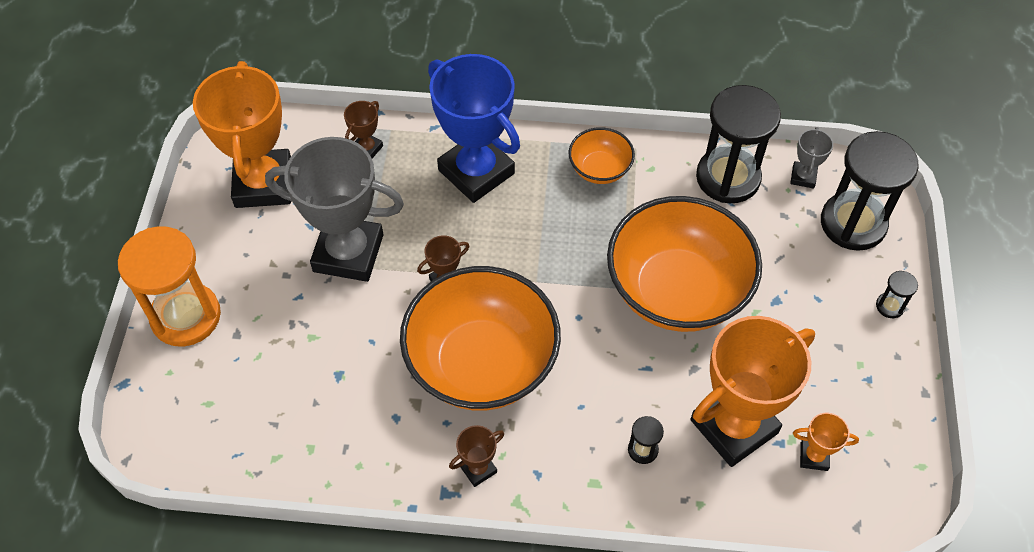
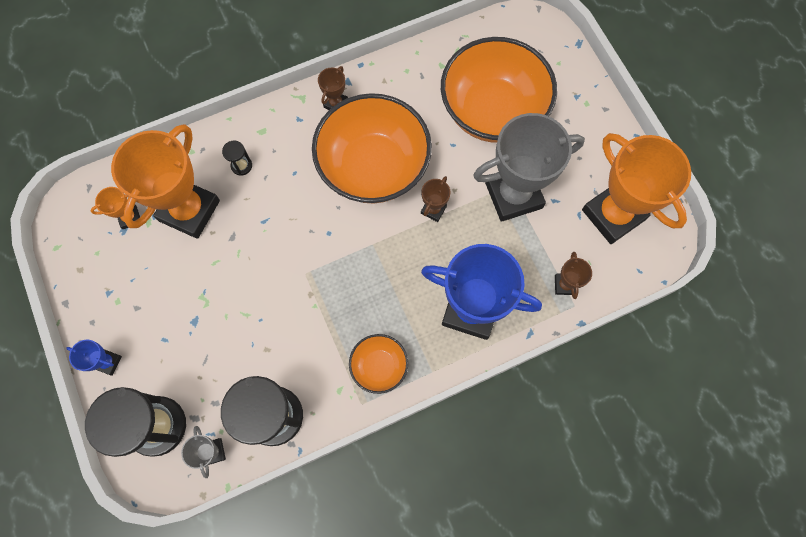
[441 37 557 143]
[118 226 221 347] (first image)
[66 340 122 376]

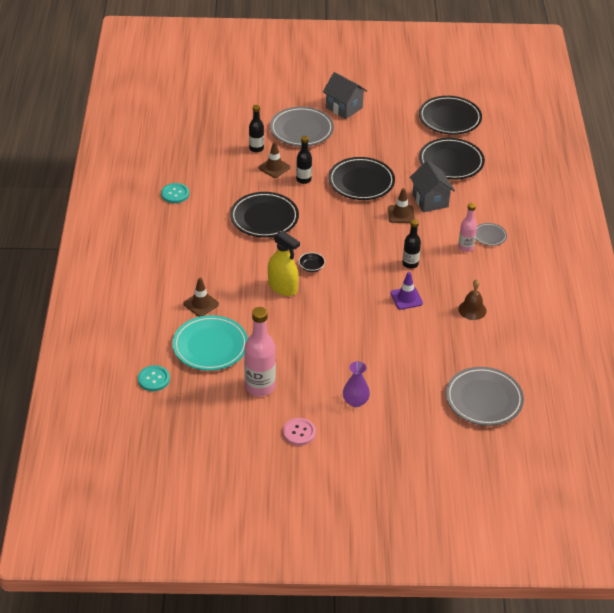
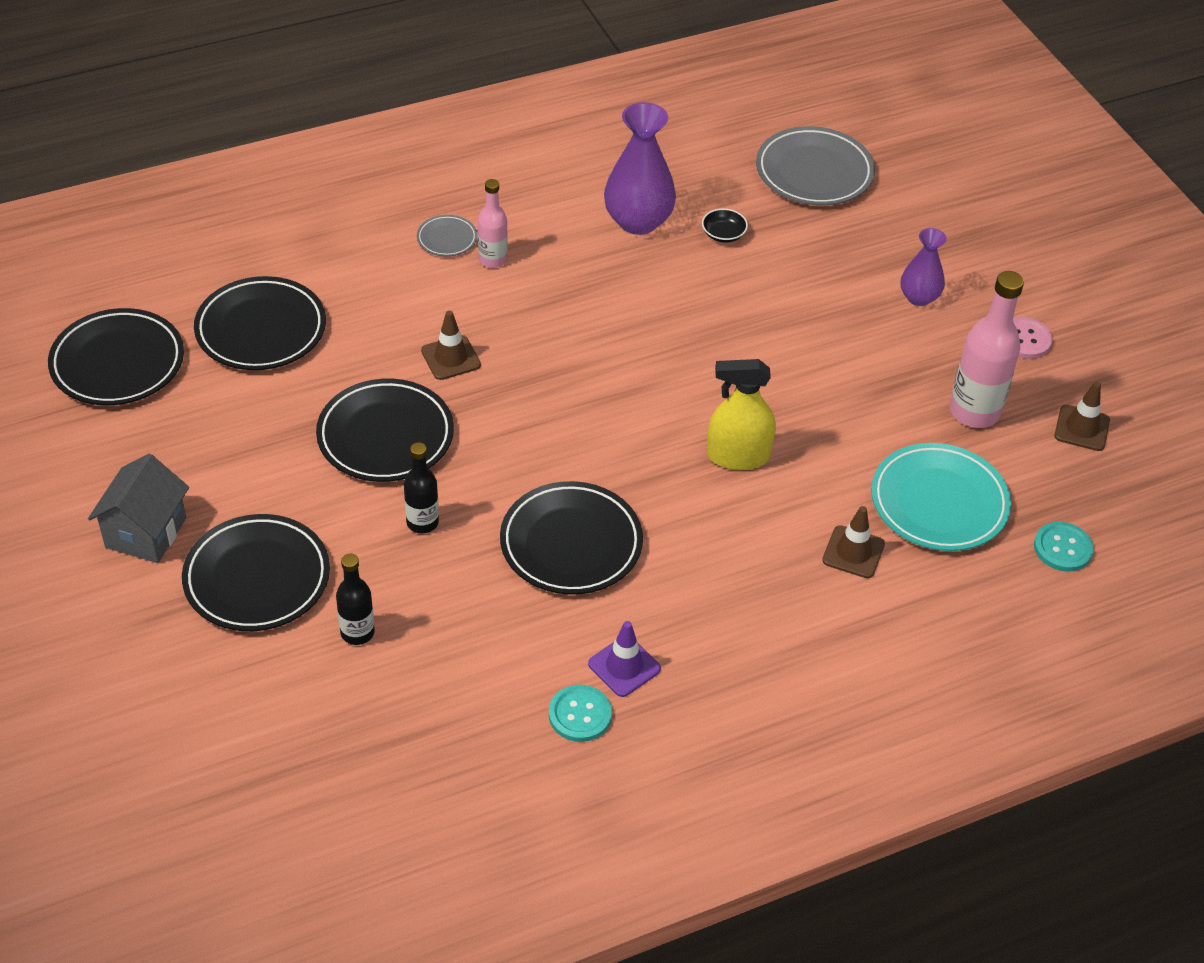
[182 514 330 631]
[1054 382 1110 451]
[410 161 455 212] (first image)
[403 219 421 269] (first image)
[707 359 776 470]
[702 208 748 243]
[588 621 661 697]
[604 102 676 235]

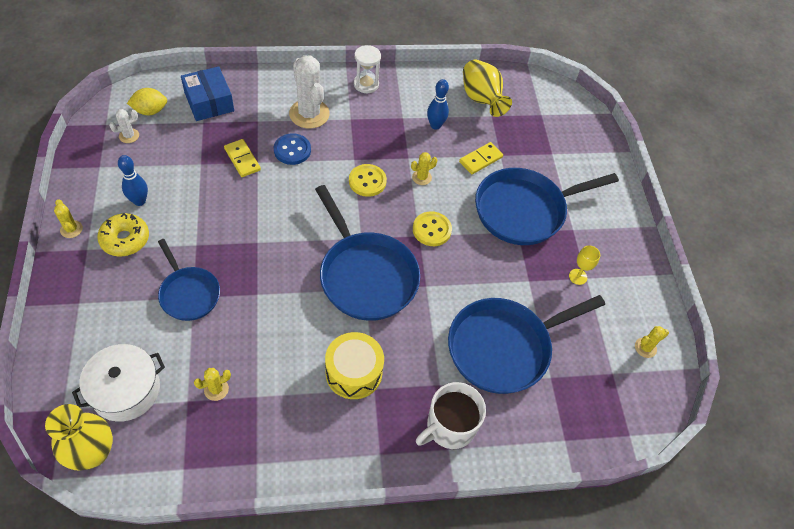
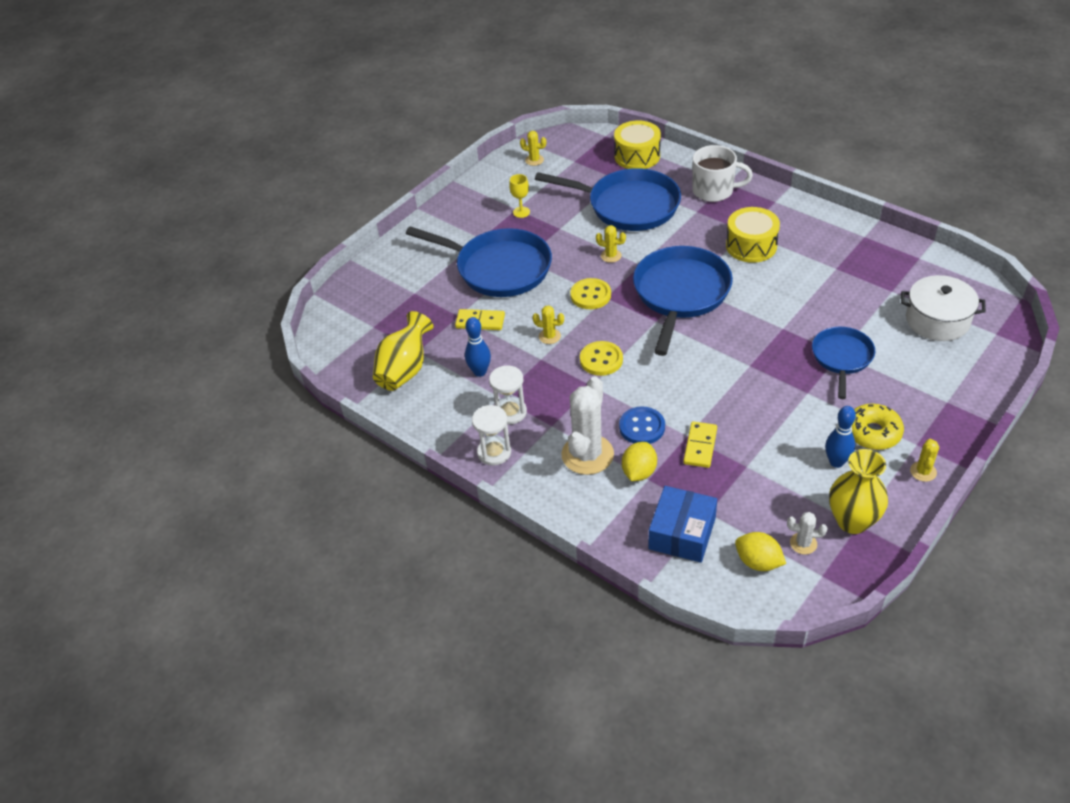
[596 225 626 263]
[829 449 888 534]
[614 120 661 169]
[489 365 527 425]
[622 442 657 481]

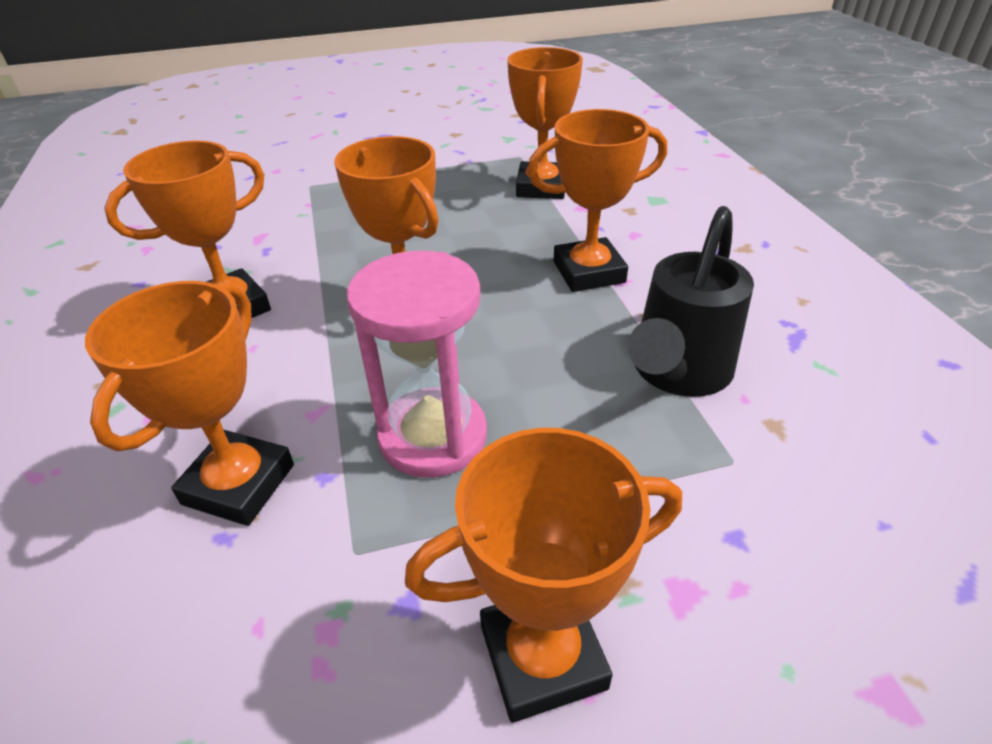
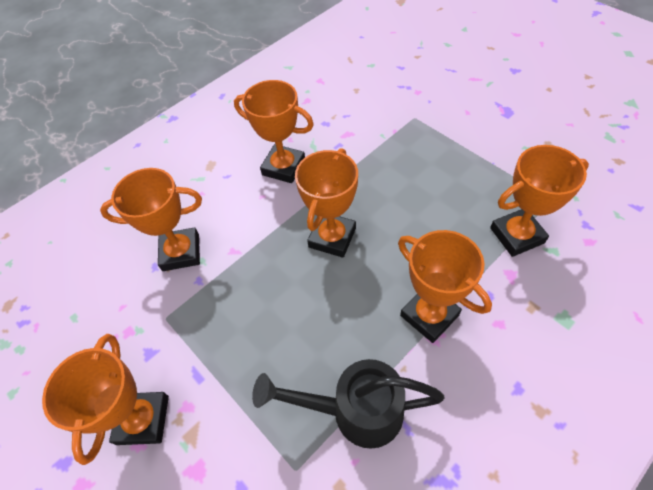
[347 251 487 478] (first image)
[42 334 169 465]

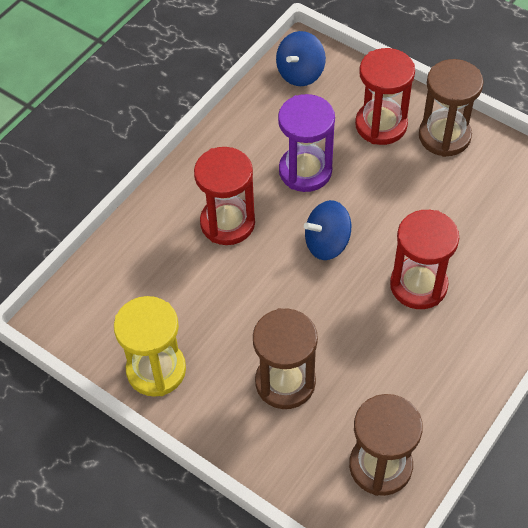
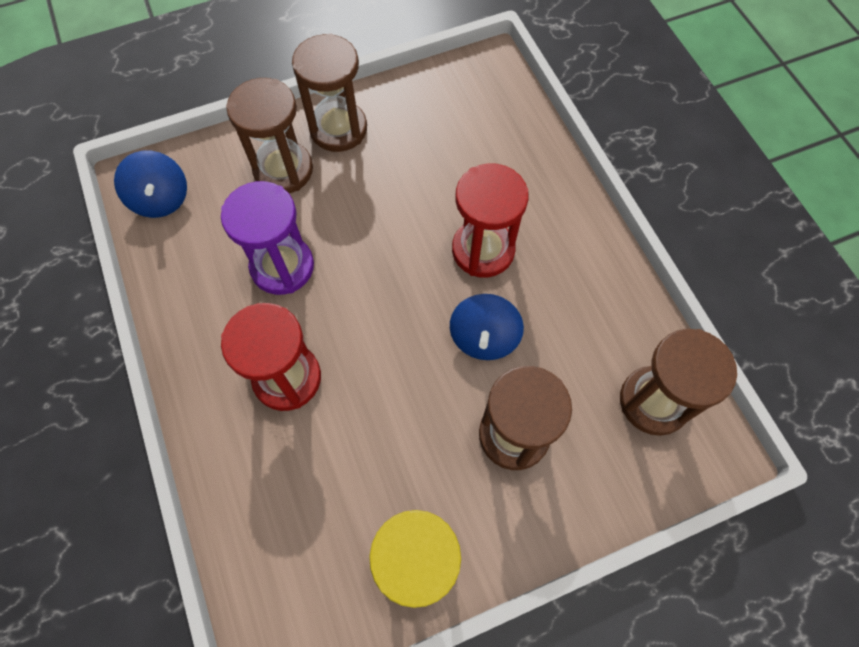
[226 78 313 193]
[450 294 524 360]

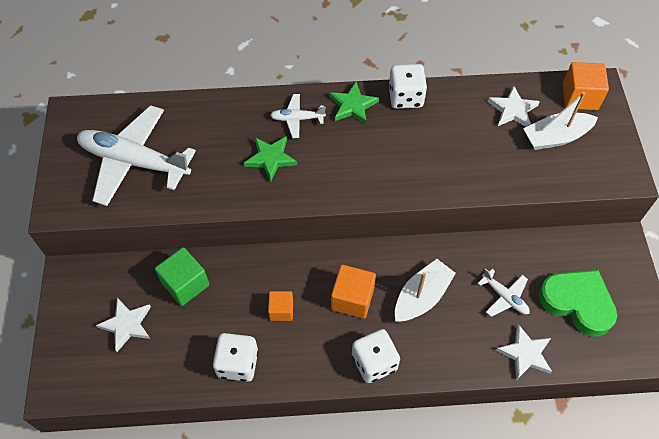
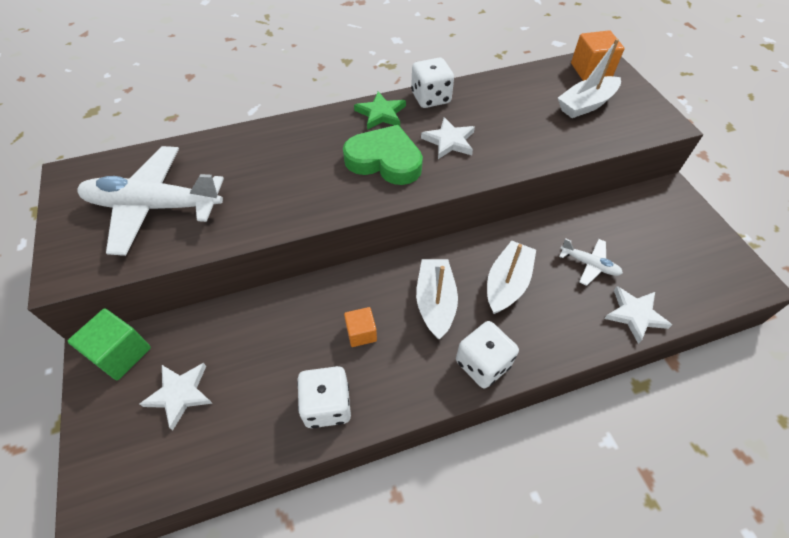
[421 117 475 159]
[270 94 326 138] (first image)
[244 136 297 182] (first image)
[67 309 151 380]
[416 259 458 339]
[343 125 423 185]

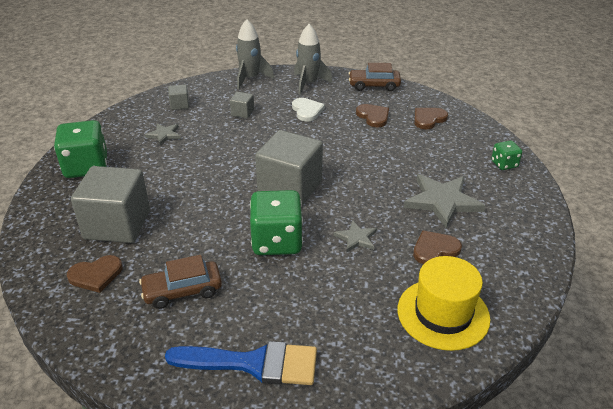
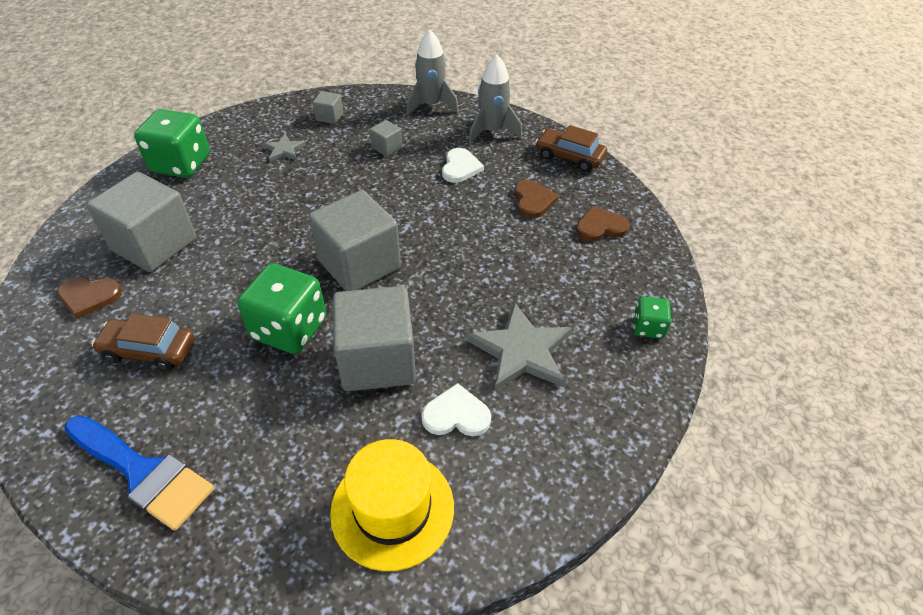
[333 286 416 391]
[421 383 491 436]

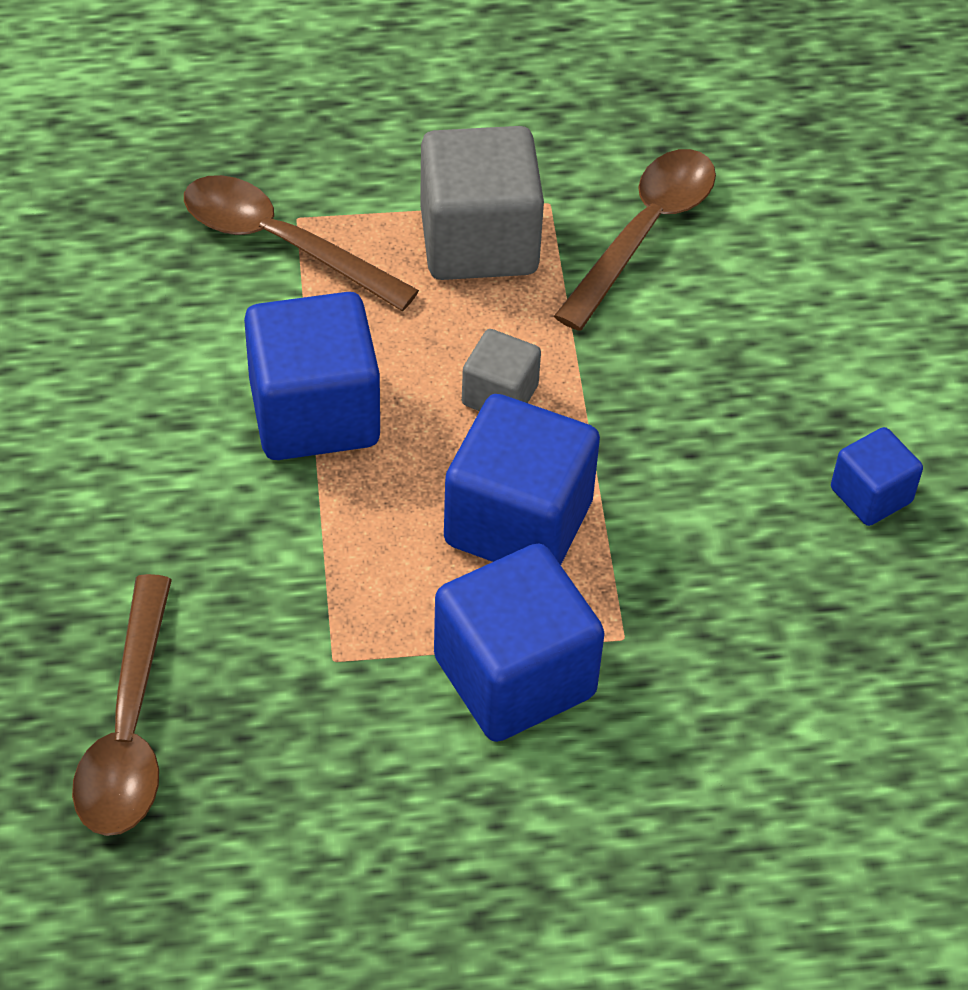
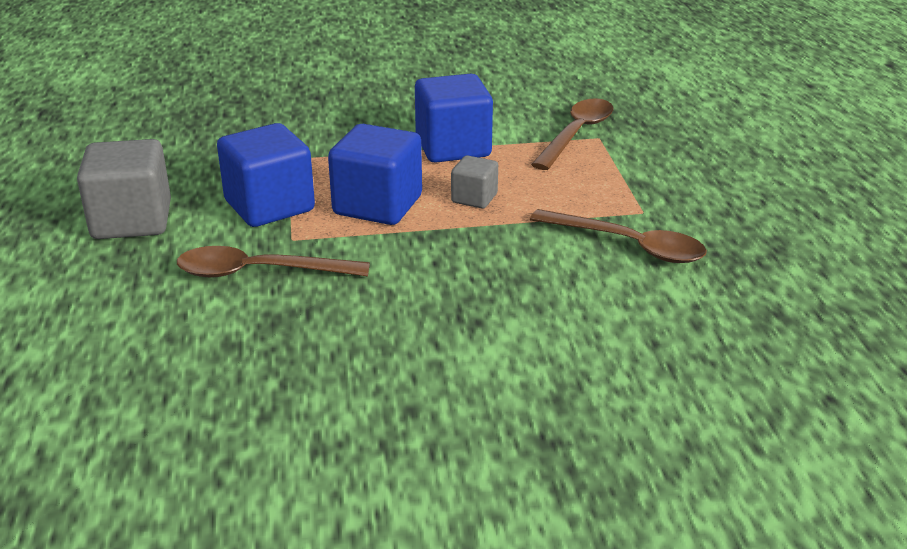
[77 139 171 239]
[831 427 923 526] (first image)
[177 246 370 278]

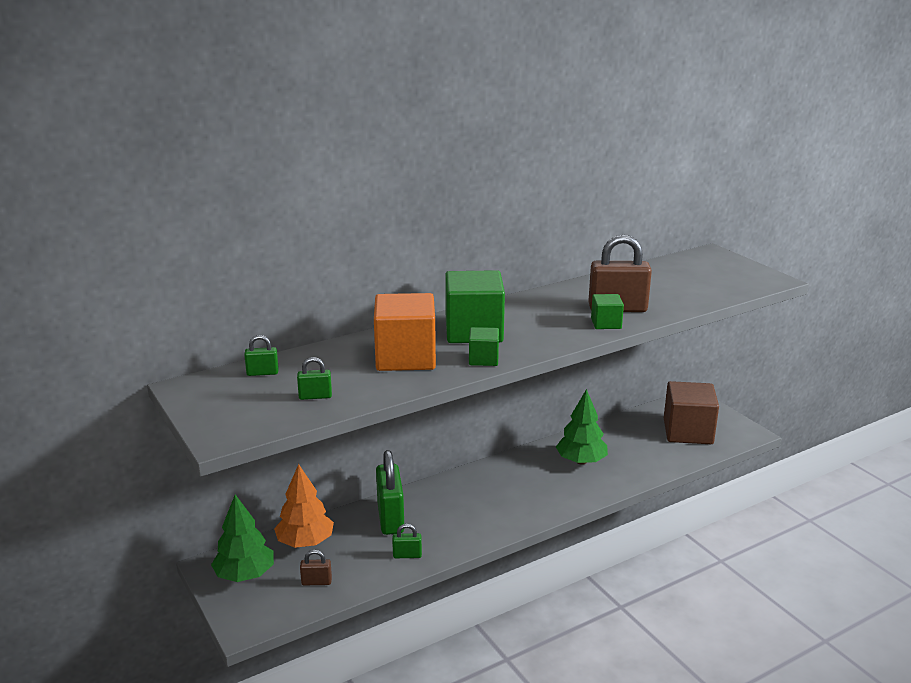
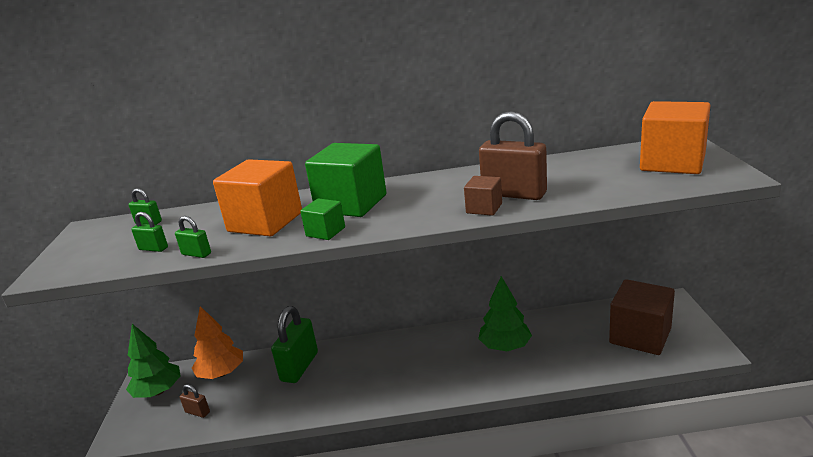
[464 176 502 216]
[175 216 211 258]
[640 101 710 174]

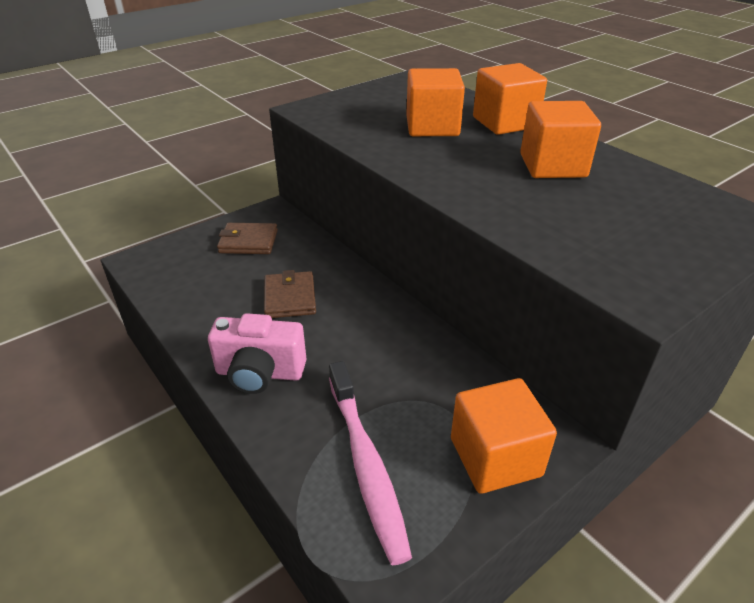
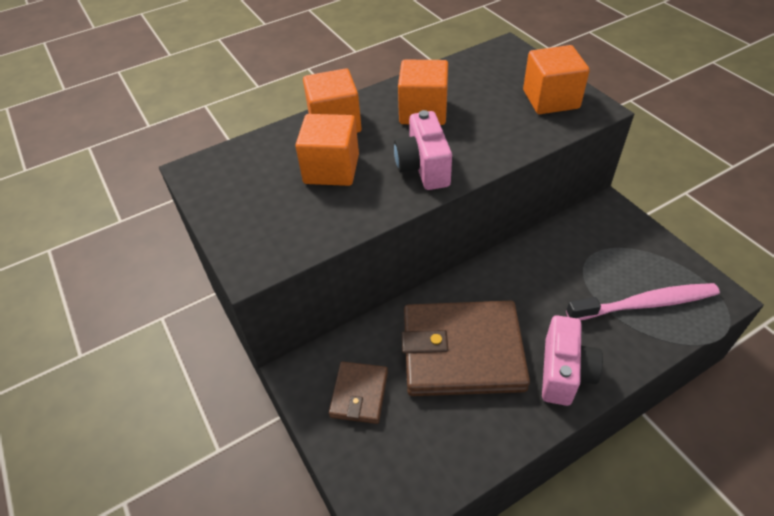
[402 301 530 396]
[523 45 590 114]
[394 110 452 190]

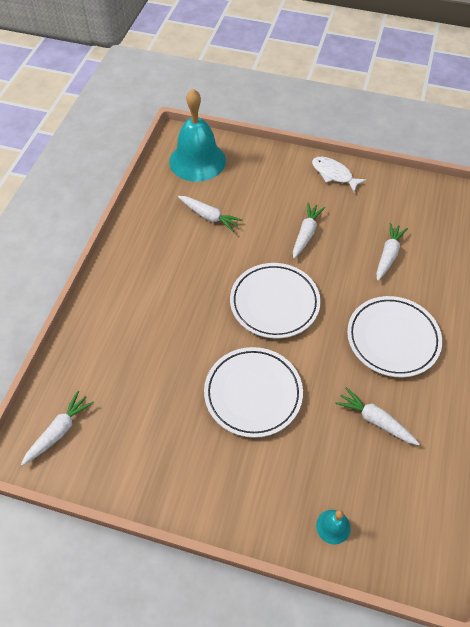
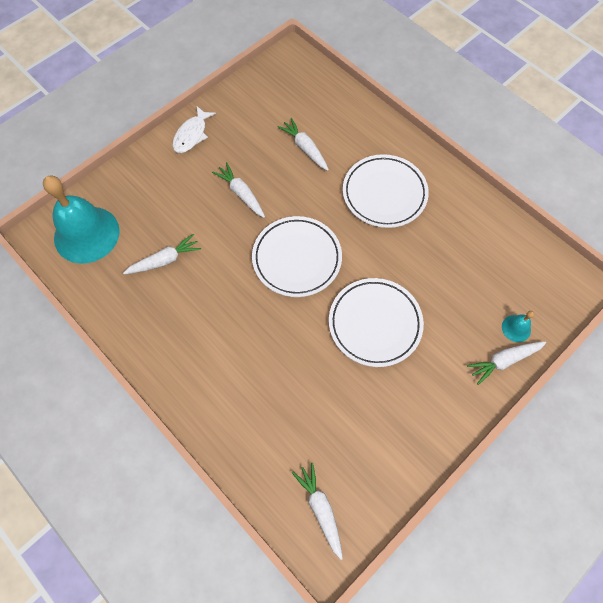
[173 106 216 153]
[467 341 546 385]

